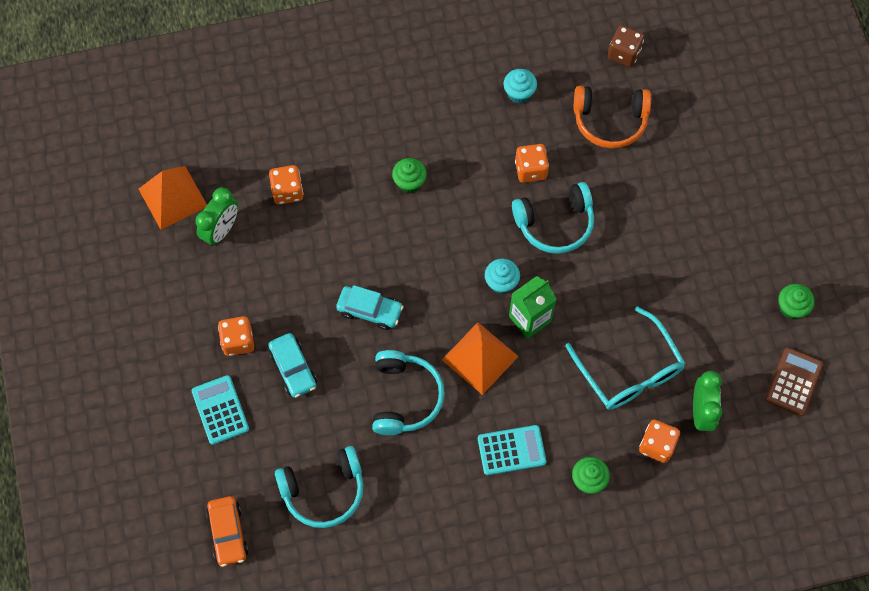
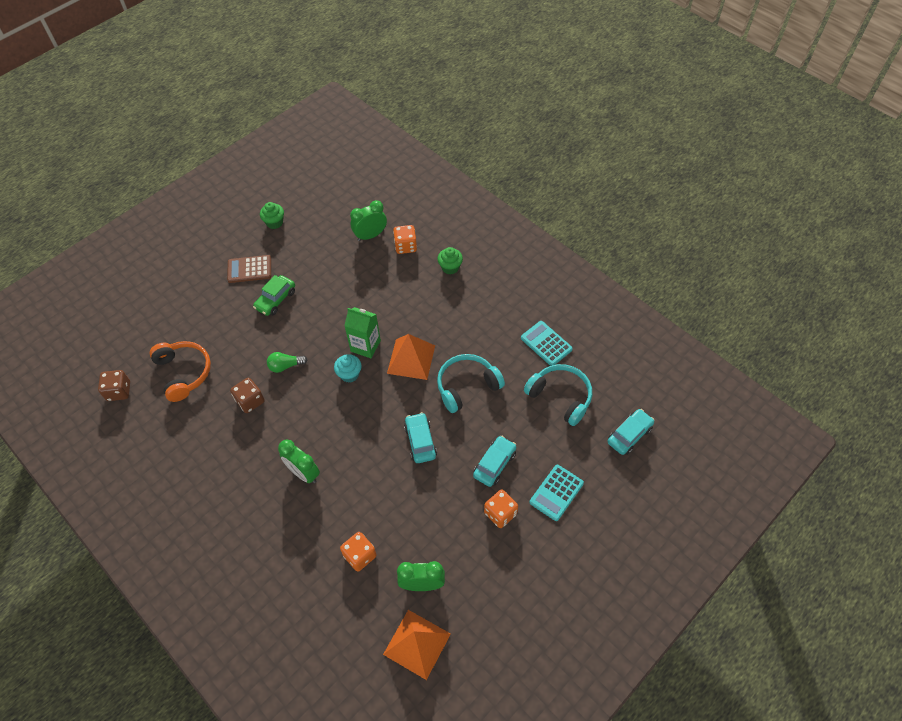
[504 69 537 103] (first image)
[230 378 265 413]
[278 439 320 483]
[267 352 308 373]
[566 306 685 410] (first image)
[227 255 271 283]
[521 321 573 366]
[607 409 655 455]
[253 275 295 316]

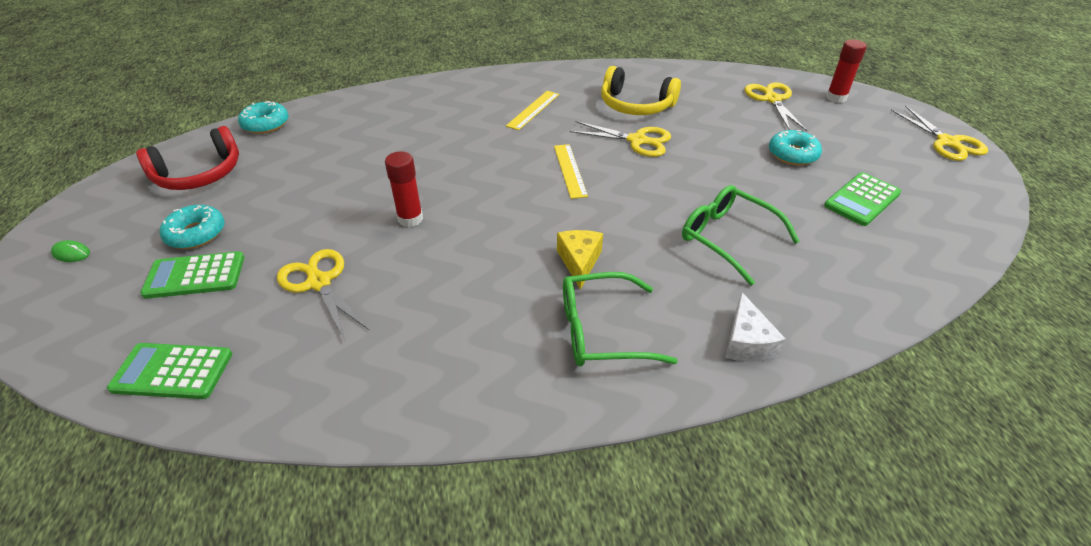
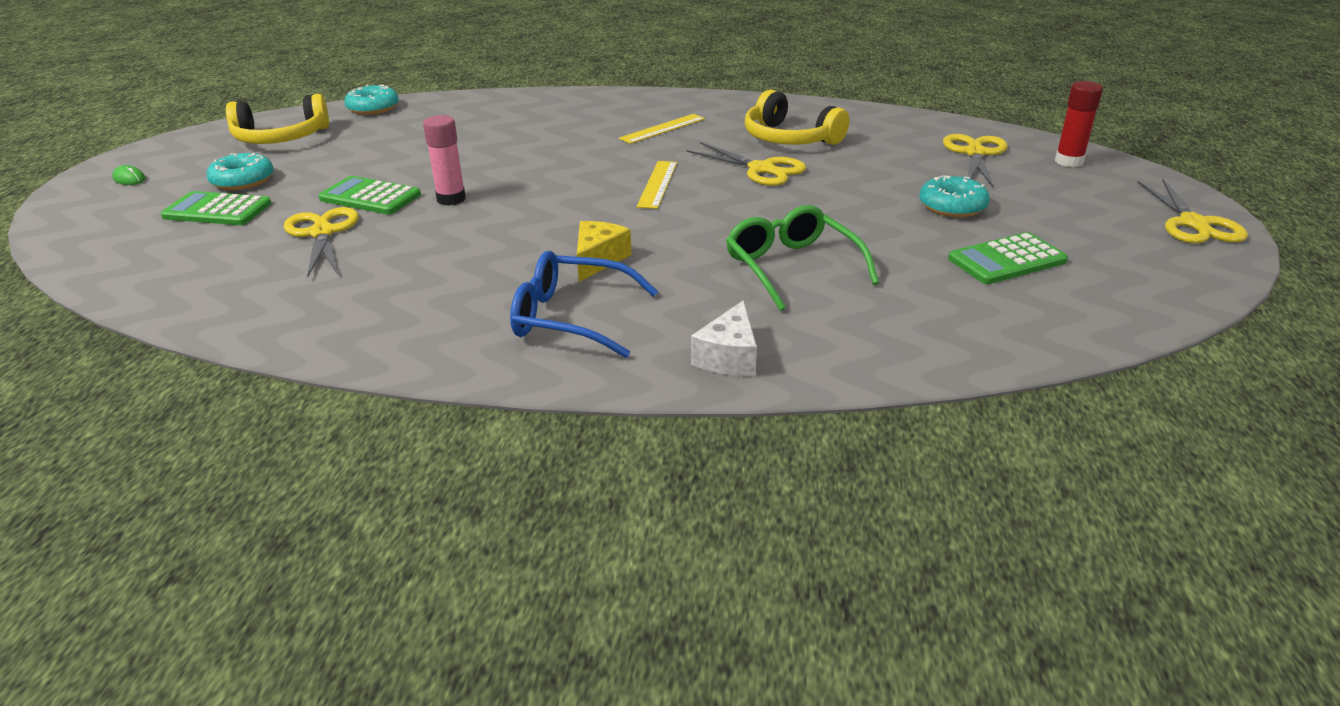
[226 94 329 144]
[423 115 466 205]
[510 251 658 358]
[318 176 421 214]

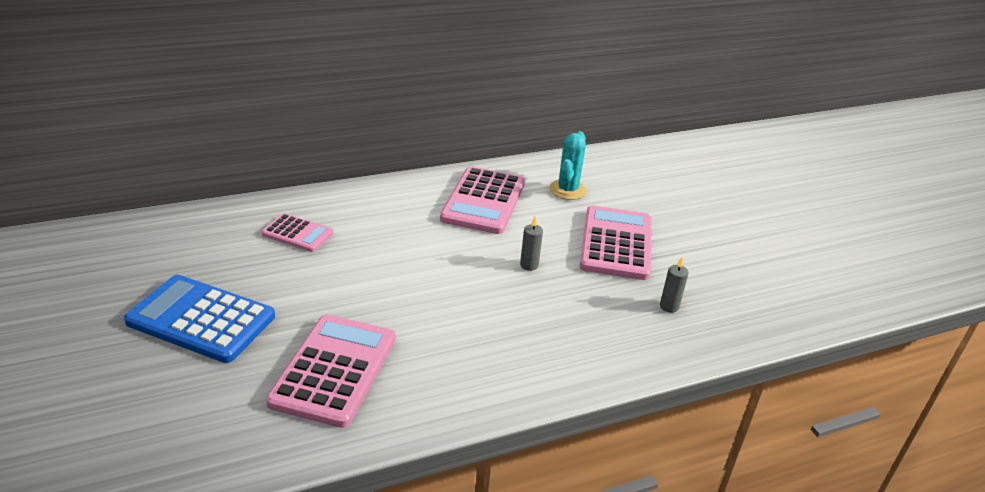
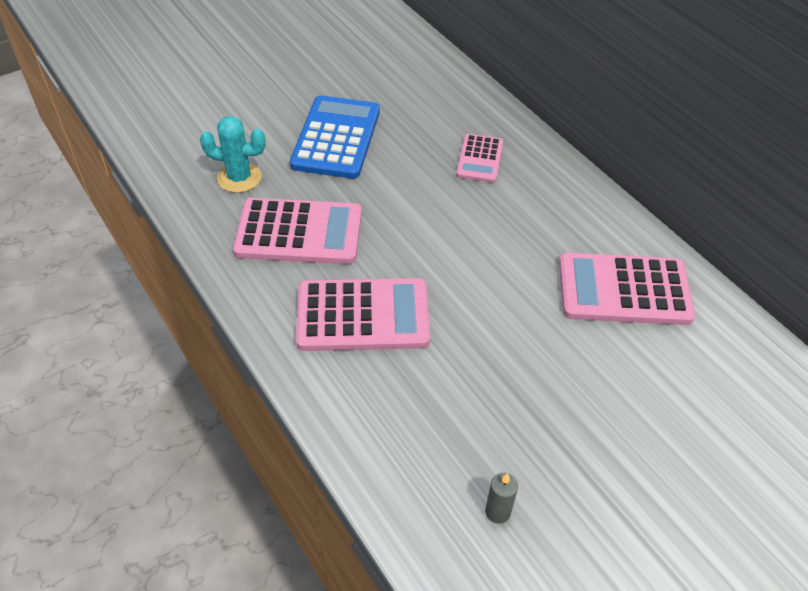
[200 116 266 193]
[296 278 430 351]
[520 216 543 271] (first image)

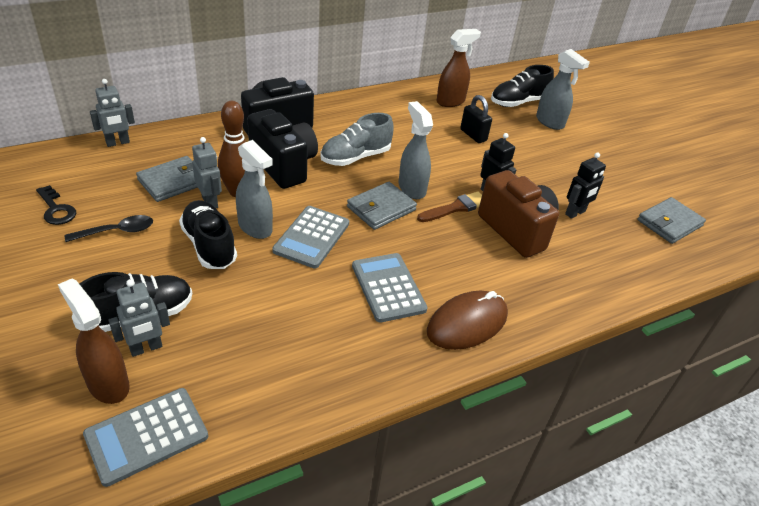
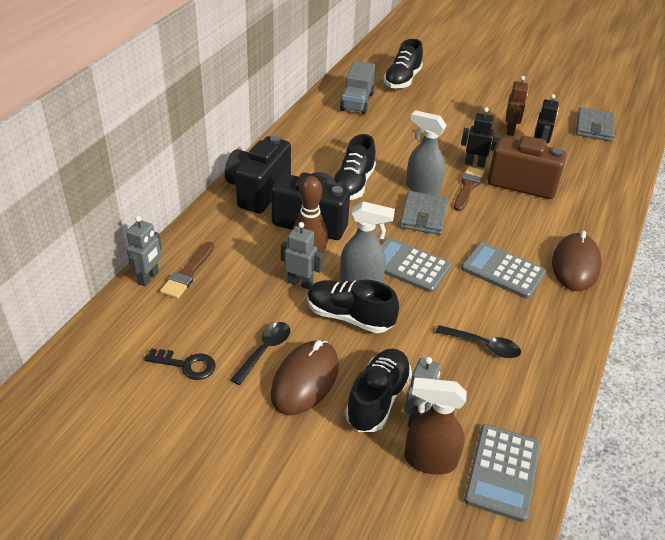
[340 61 375 114]
[536 49 590 130] (first image)
[460 95 492 143] (first image)
[334 134 376 200]
[136 156 198 202] (first image)
[381 238 451 293]
[506 76 528 136]
[160 241 214 299]
[436 325 521 358]
[271 340 339 415]

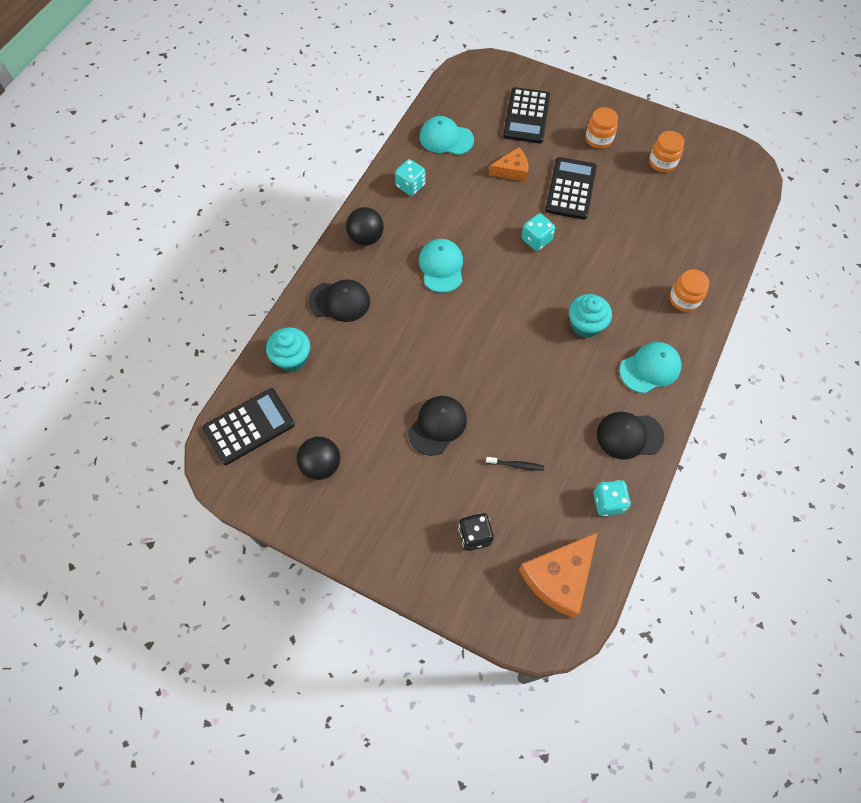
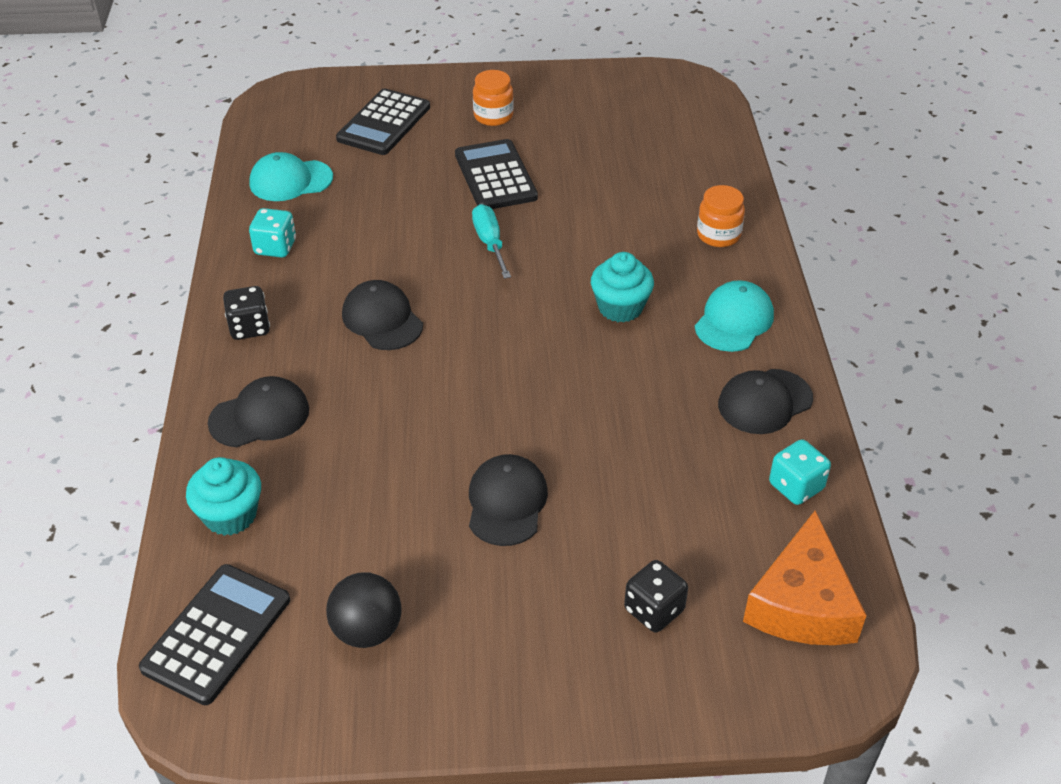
[336 88 430 155]
[649 131 684 172] (first image)
[489 147 528 181] (first image)
[223 286 270 340]
[472 204 511 279]
[342 280 423 350]
[486 457 544 471] (first image)

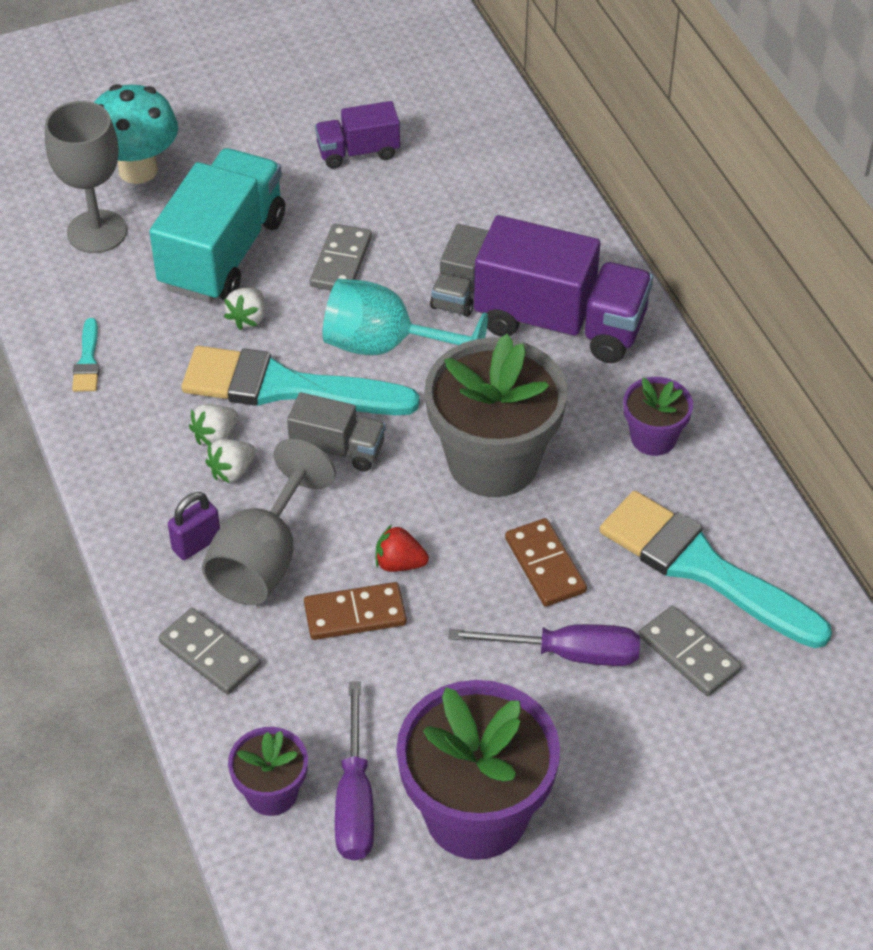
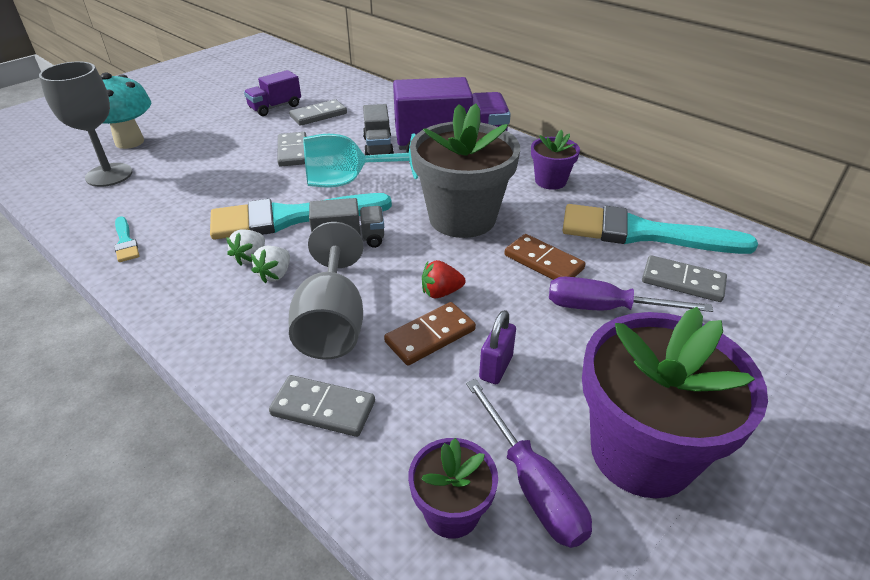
[149 148 285 303] (first image)
[224 287 265 330] (first image)
[479 310 516 384]
[549 277 713 312]
[289 99 347 126]

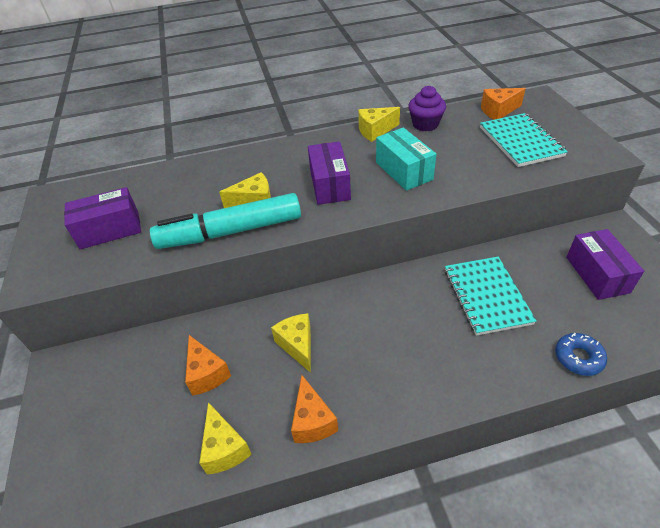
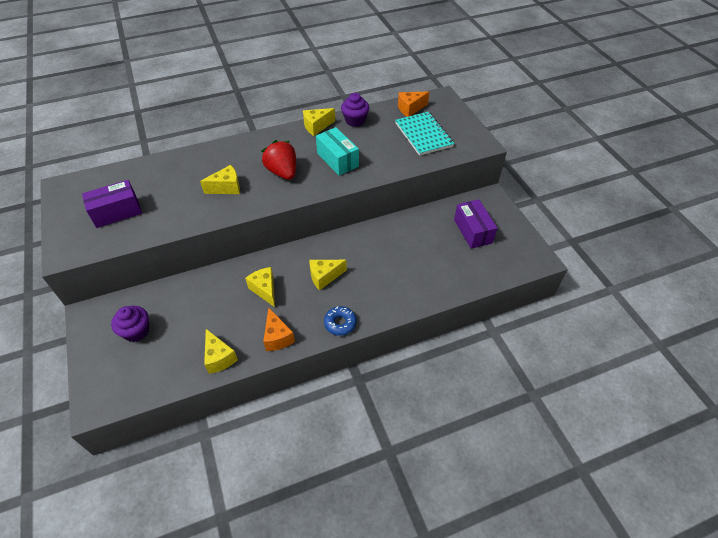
[261 140 296 180]
[150 193 301 249] (first image)
[445 257 537 336] (first image)
[324 306 357 336]
[185 335 231 396] (first image)
[310 260 347 290]
[111 306 149 342]

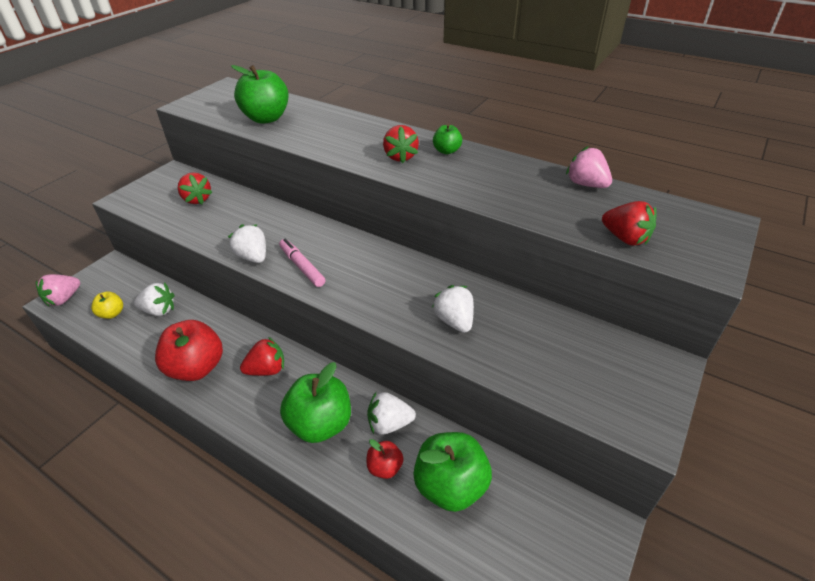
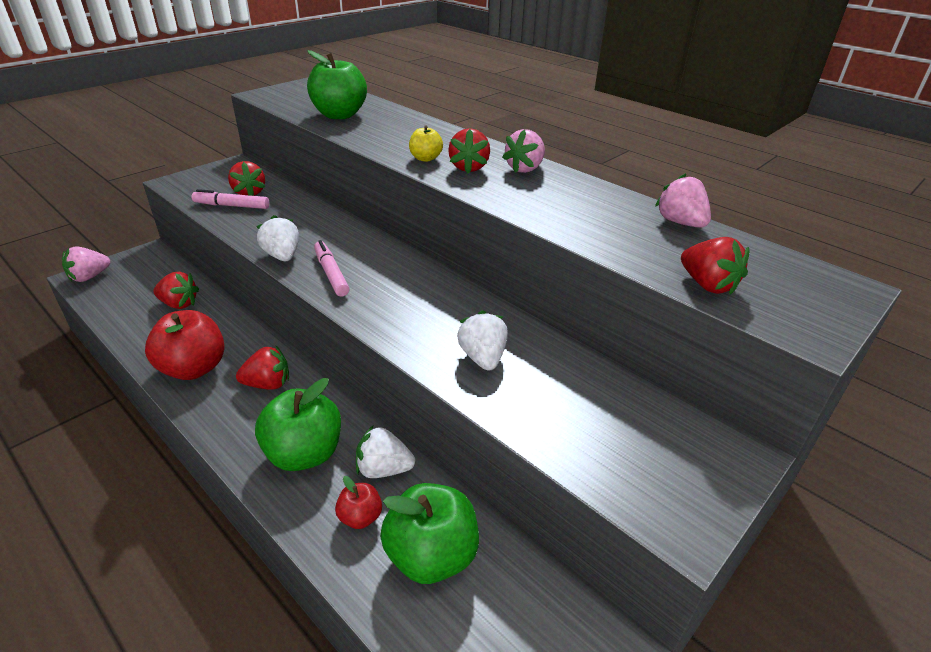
[502 129 545 173]
[153 272 199 309]
[409 125 443 162]
[192 189 269 209]

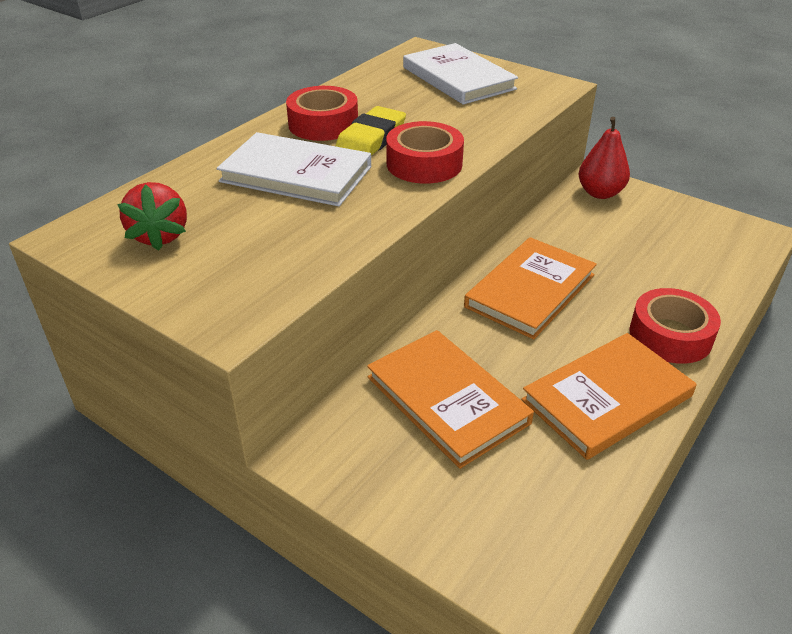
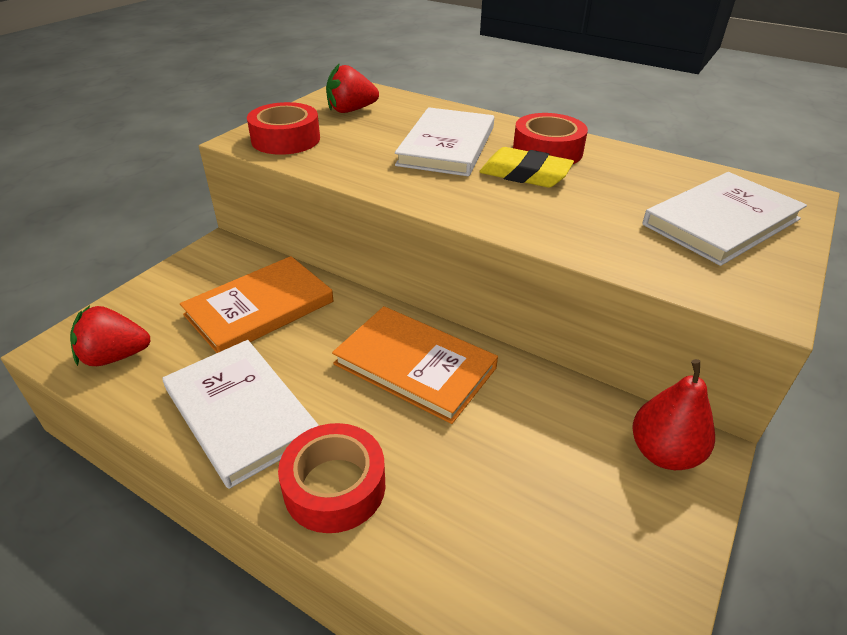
[247 102 320 155]
[163 340 319 489]
[70 305 151 366]

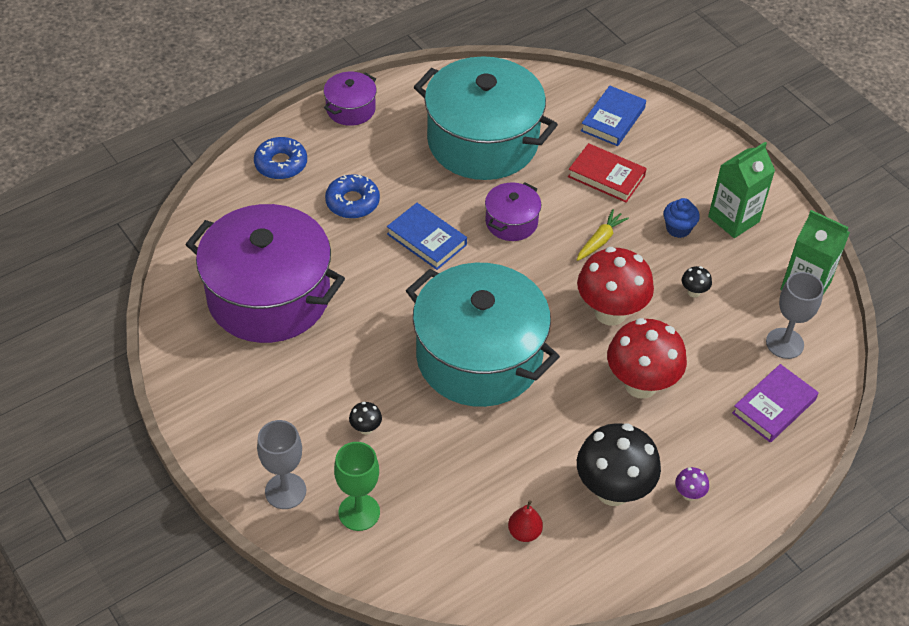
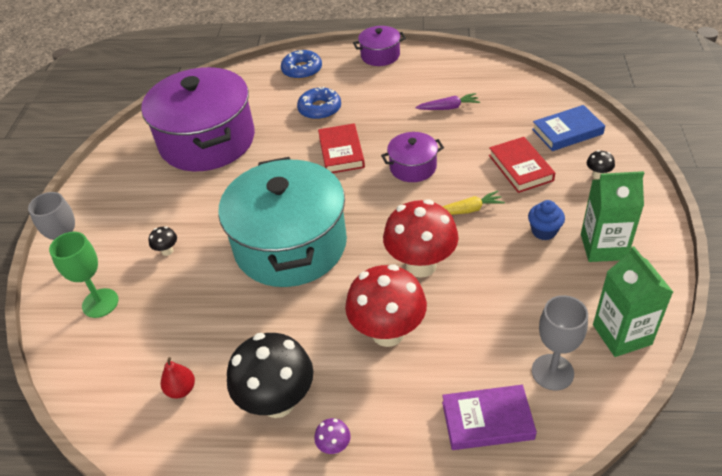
[415 93 480 110]
[318 124 365 173]
[587 150 615 179]

